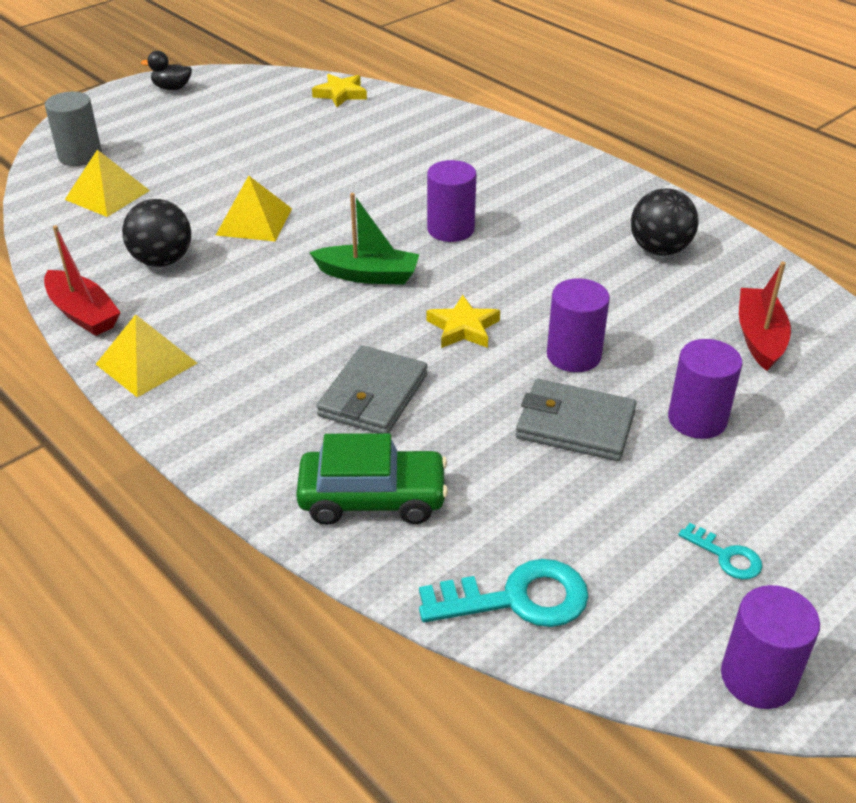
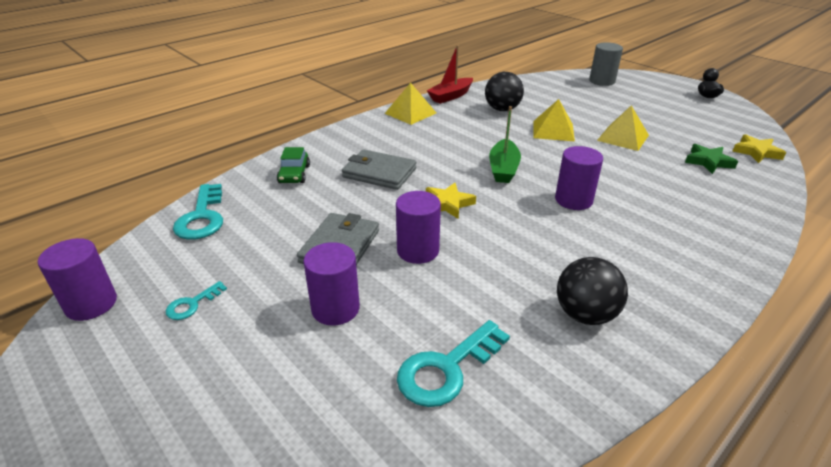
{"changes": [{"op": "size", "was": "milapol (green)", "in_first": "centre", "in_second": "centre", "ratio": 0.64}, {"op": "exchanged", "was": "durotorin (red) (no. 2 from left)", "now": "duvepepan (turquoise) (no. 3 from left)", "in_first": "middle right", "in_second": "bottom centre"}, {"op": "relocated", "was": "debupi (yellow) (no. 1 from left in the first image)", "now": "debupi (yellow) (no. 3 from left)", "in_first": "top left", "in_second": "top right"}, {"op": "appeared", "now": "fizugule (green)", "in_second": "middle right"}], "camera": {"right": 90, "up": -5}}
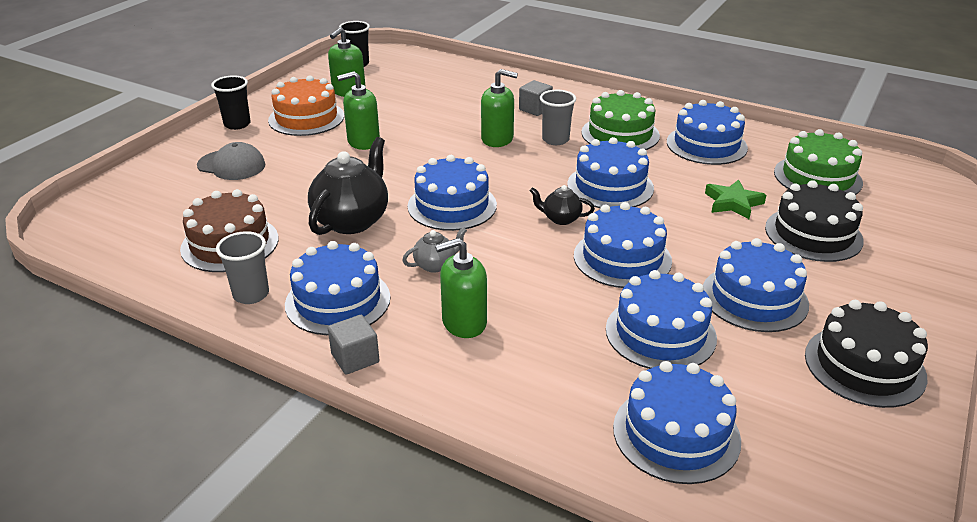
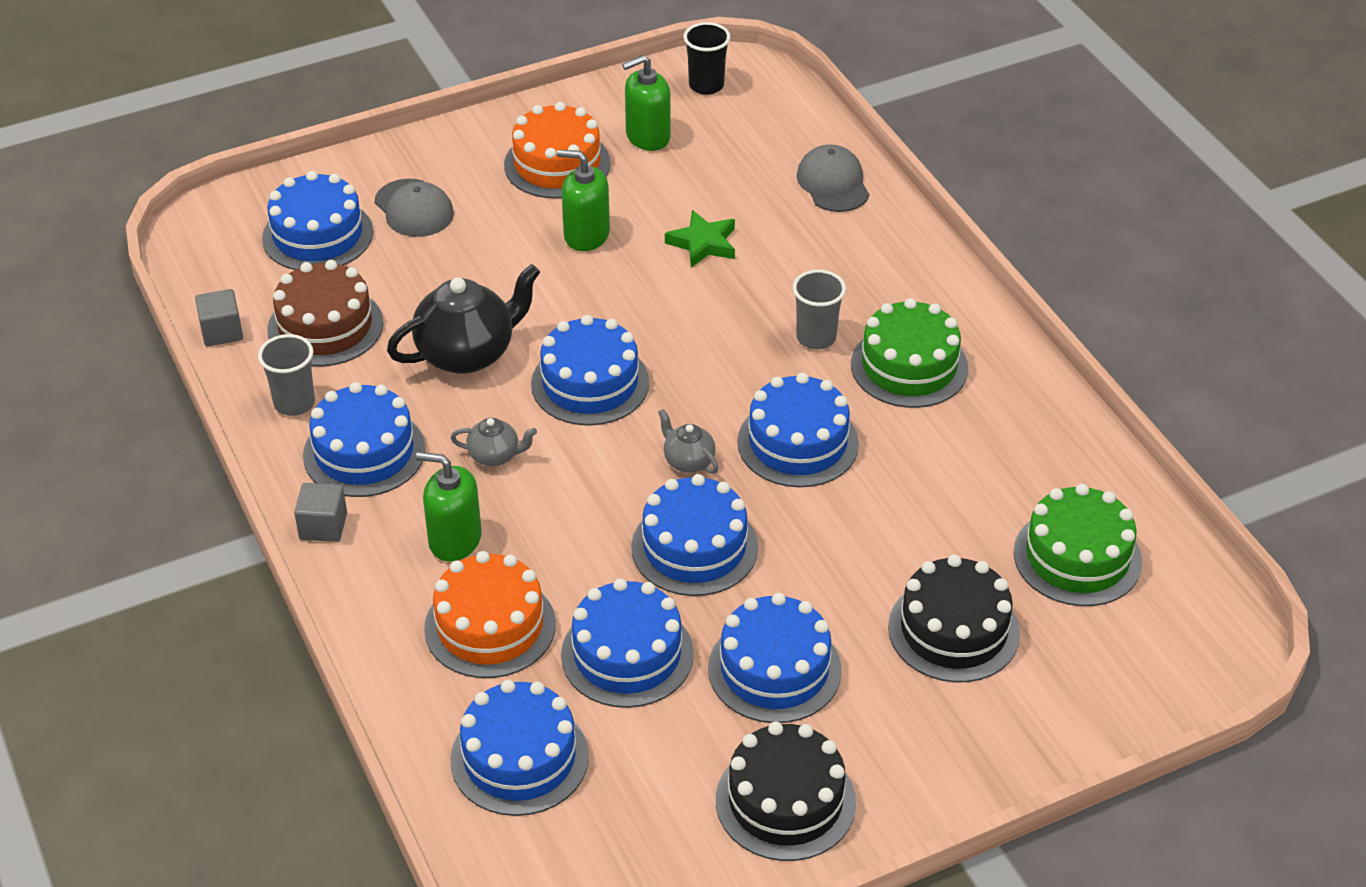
{"changes": [{"op": "relocated", "was": "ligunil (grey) (no. 2 from left in the first image)", "now": "ligunil (grey) (no. 1 from left)", "in_first": "top centre", "in_second": "middle left"}, {"op": "relocated", "was": "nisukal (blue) (no. 7 from left in the first image)", "now": "nisukal (blue) (no. 1 from left)", "in_first": "top right", "in_second": "top left"}, {"op": "appeared", "now": "nisukal (orange) (no. 1 from left)", "in_second": "bottom centre"}, {"op": "colour", "was": "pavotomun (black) (no. 2 from left)", "now": "pavotomun (grey) (no. 2 from left)", "in_first": "centre", "in_second": "centre"}, {"op": "relocated", "was": "fizugule (green)", "in_first": "middle right", "in_second": "top centre"}, {"op": "appeared", "now": "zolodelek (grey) (no. 2 from left)", "in_second": "top centre"}, {"op": "missing", "was": "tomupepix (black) (no. 1 from left)", "in_first": "top left"}, {"op": "missing", "was": "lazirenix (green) (no. 4 from left)", "in_first": "top centre"}], "camera": {"right": 35, "up": 10}}
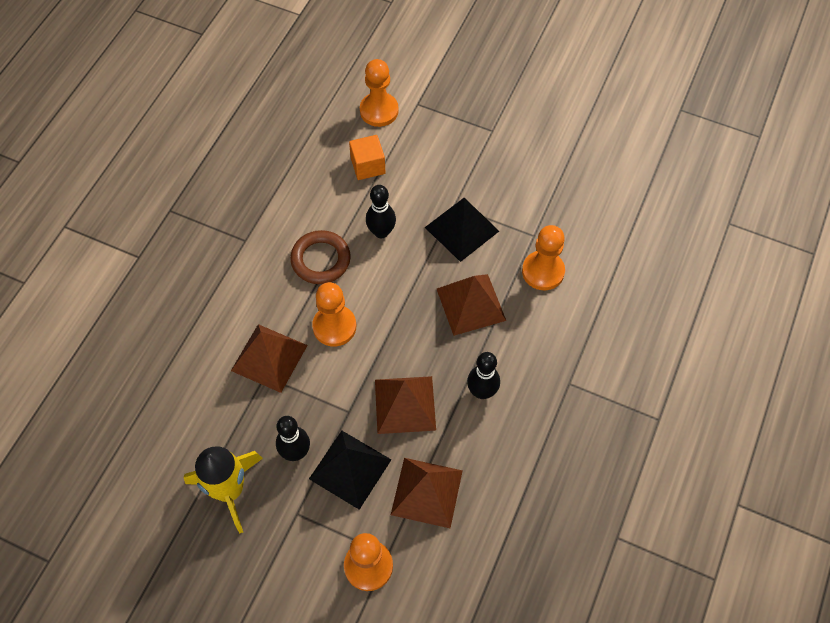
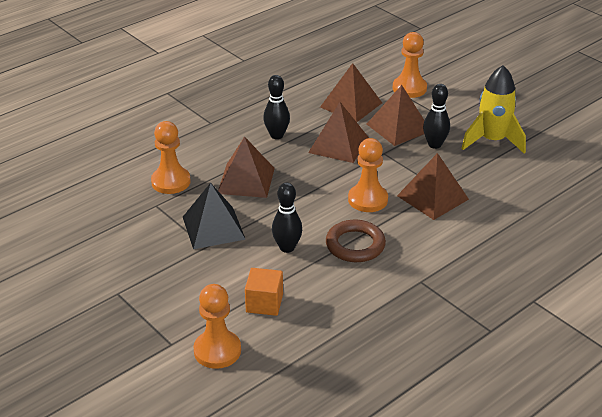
{"changes": [{"op": "colour", "was": "debupi (black) (no. 1 from left)", "now": "debupi (brown) (no. 4 from left)", "in_first": "bottom centre", "in_second": "top centre"}], "camera": {"right": -155, "up": -25}}
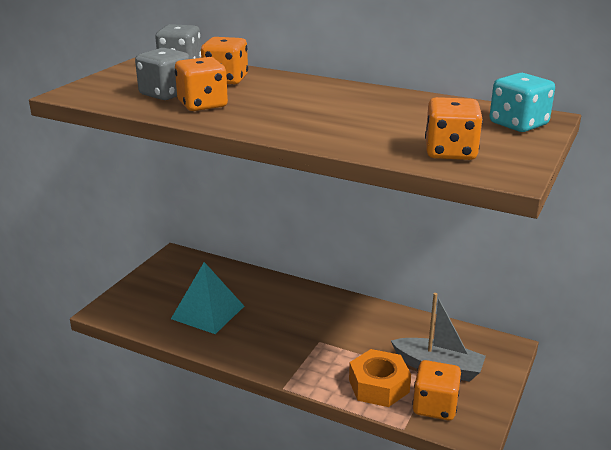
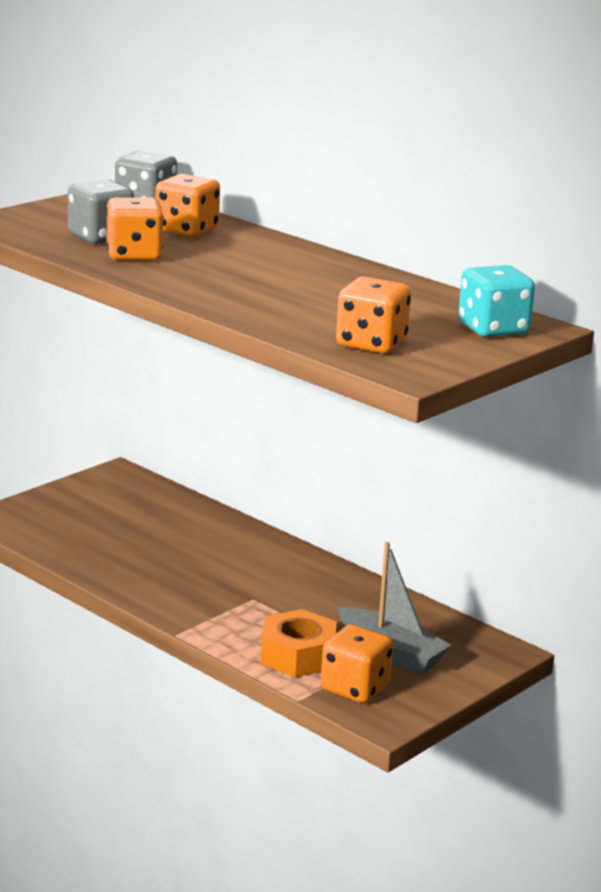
{"changes": [{"op": "missing", "was": "debupi (turquoise)", "in_first": "centre"}], "camera": {"right": 15, "up": -5}}
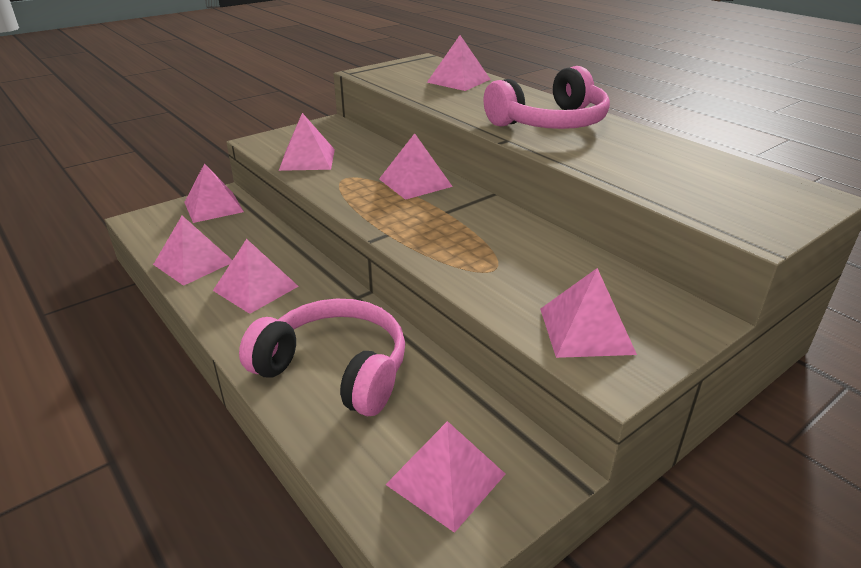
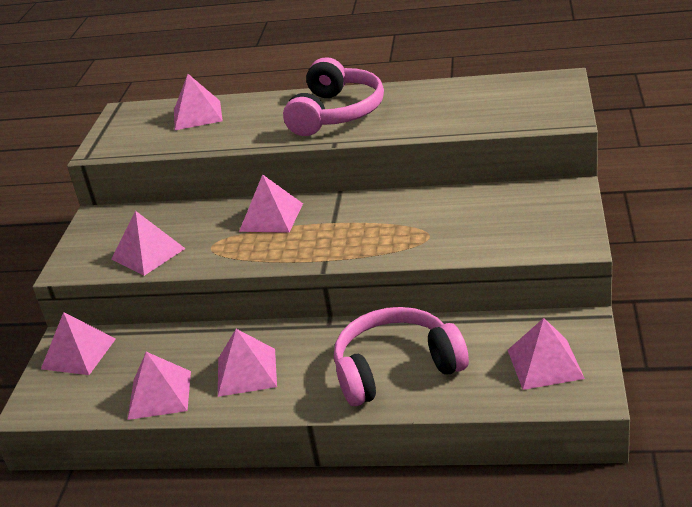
{"changes": [{"op": "missing", "was": "debupi (pink) (no. 8 from left)", "in_first": "middle right"}], "camera": {"right": -40, "up": 0}}
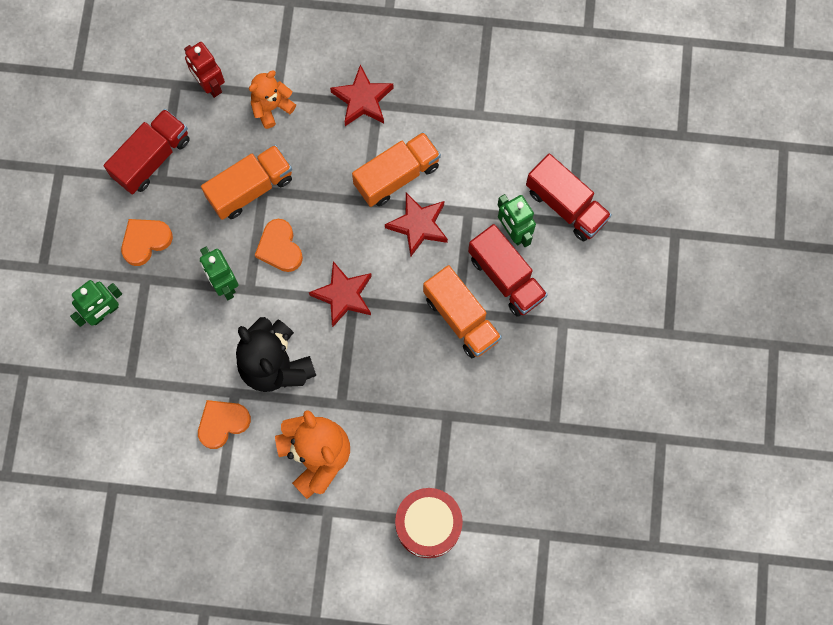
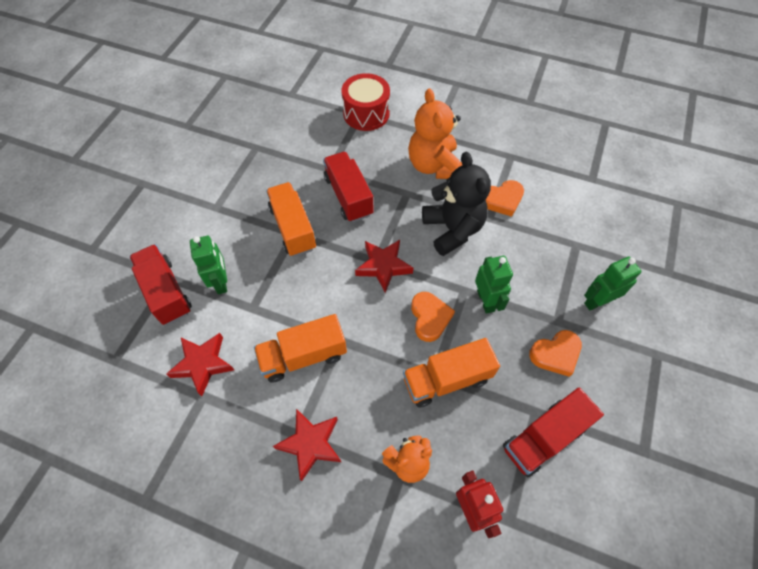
{"changes": [{"op": "relocated", "was": "fizugule (red) (no. 3 from left in the first image)", "now": "fizugule (red) (no. 1 from left)", "in_first": "centre", "in_second": "middle left"}, {"op": "relocated", "was": "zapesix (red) (no. 2 from left)", "in_first": "centre", "in_second": "top centre"}], "camera": {"right": -165, "up": -15}}
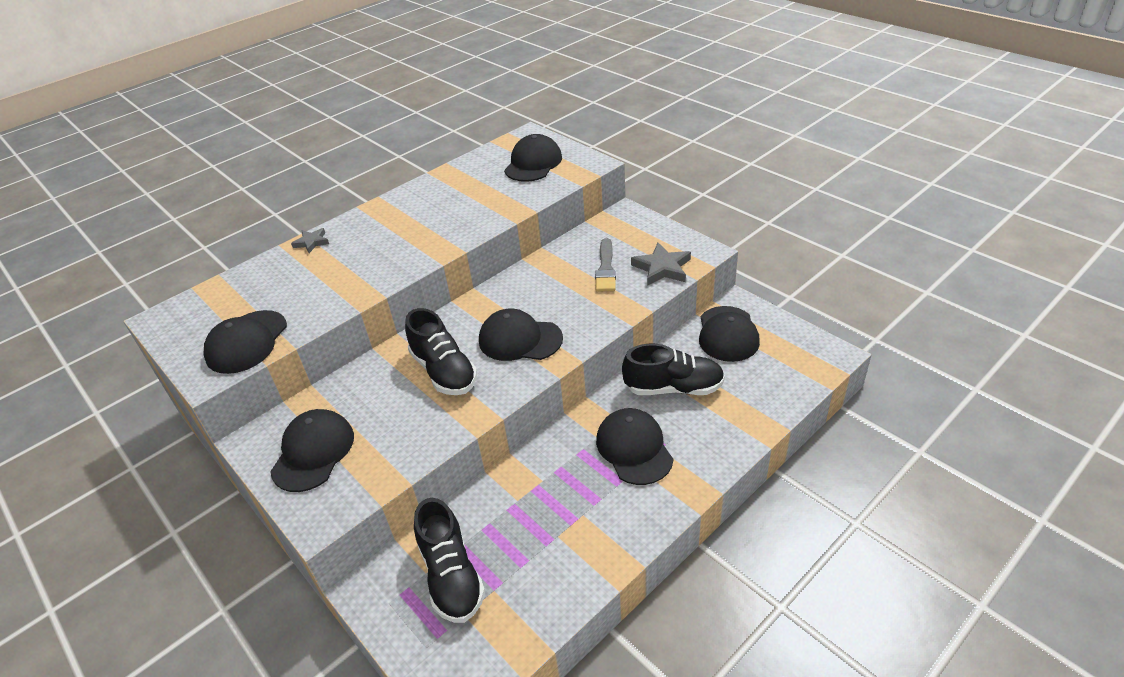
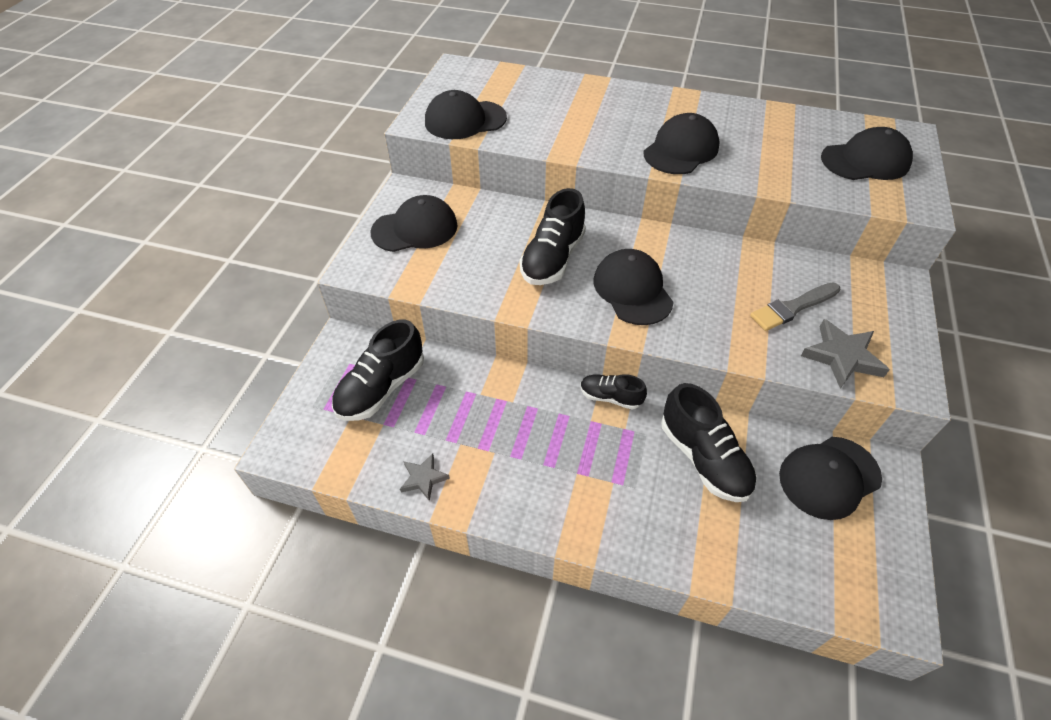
{"changes": [{"op": "relocated", "was": "fizugule (grey) (no. 1 from left)", "in_first": "middle left", "in_second": "centre"}, {"op": "appeared", "now": "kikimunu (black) (no. 3 from left)", "in_second": "centre"}, {"op": "relocated", "was": "zolodelek (black) (no. 5 from left in the first image)", "now": "zolodelek (black) (no. 4 from left)", "in_first": "centre", "in_second": "top centre"}], "camera": {"right": 55, "up": 10}}
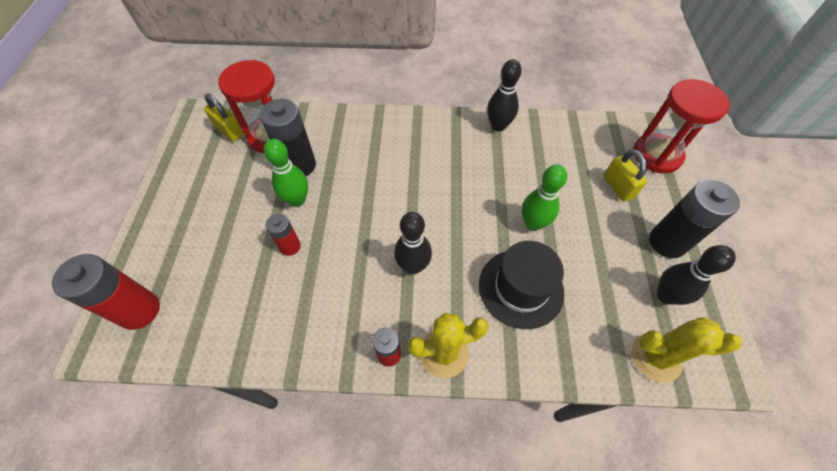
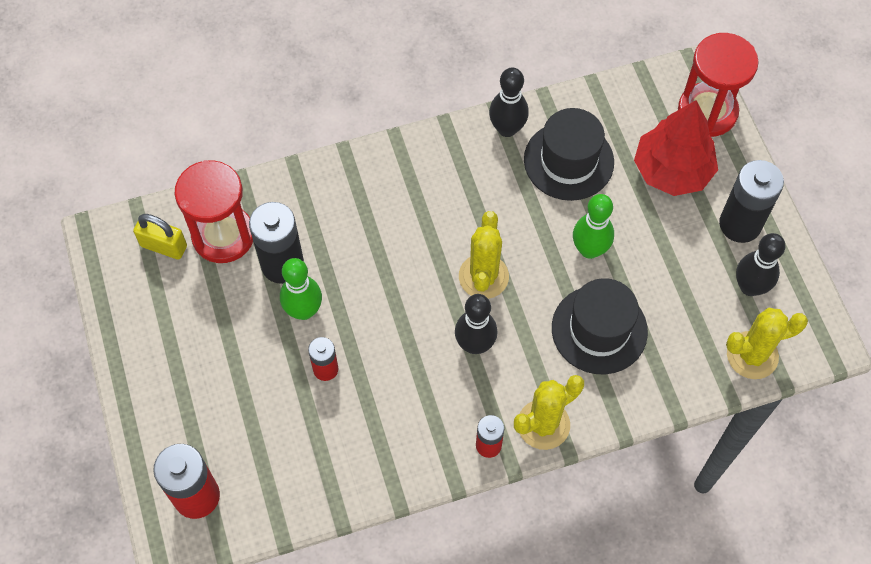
{"changes": [{"op": "appeared", "now": "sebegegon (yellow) (no. 1 from left)", "in_second": "centre"}, {"op": "appeared", "now": "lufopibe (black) (no. 1 from left)", "in_second": "top centre"}, {"op": "exchanged", "was": "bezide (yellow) (no. 2 from left)", "now": "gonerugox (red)", "in_first": "middle right", "in_second": "top right"}], "camera": {"right": -20, "up": 5}}
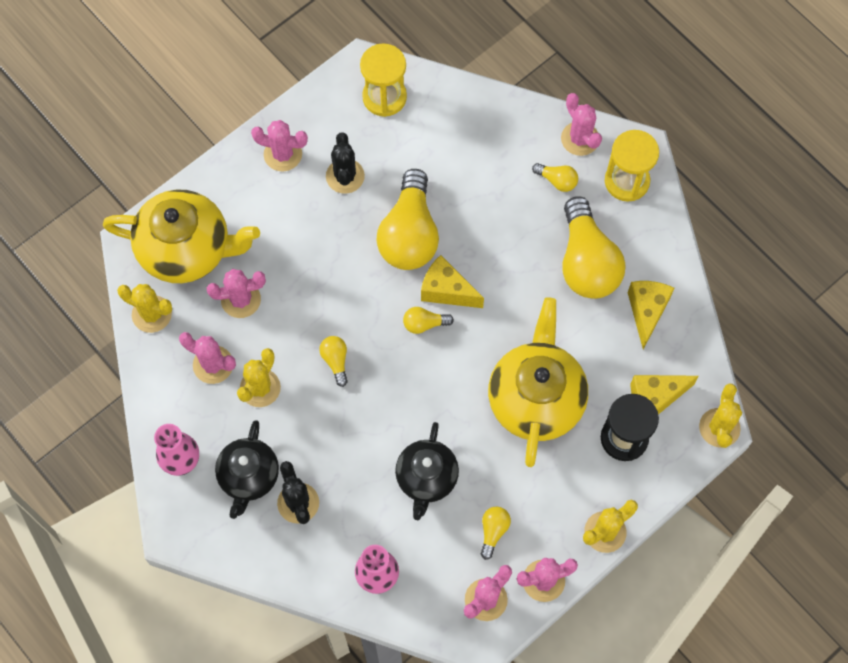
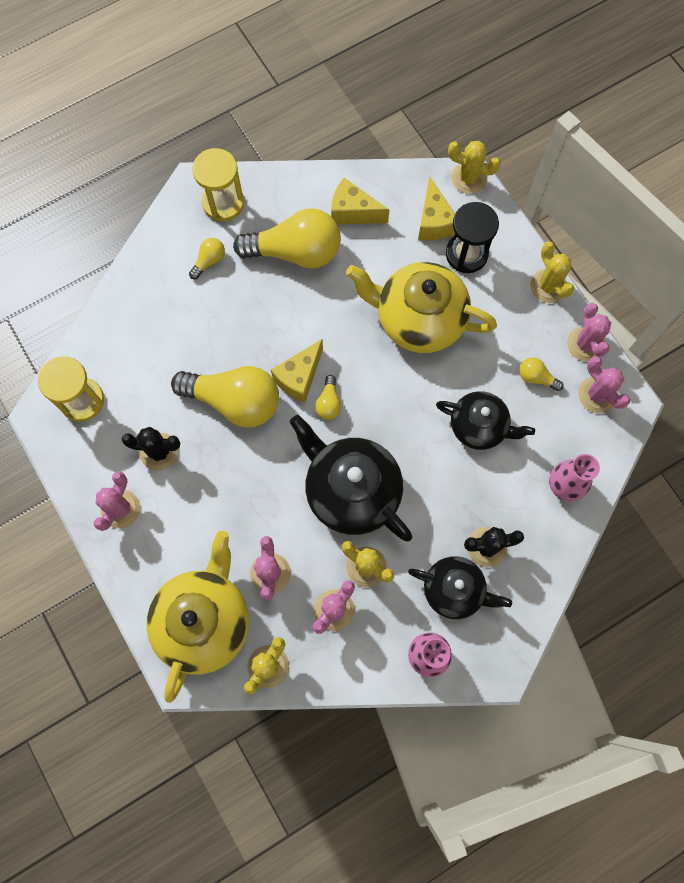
{"changes": [{"op": "exchanged", "was": "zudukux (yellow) (no. 1 from left)", "now": "pavotomun (black) (no. 1 from left)", "in_first": "centre", "in_second": "centre"}, {"op": "missing", "was": "sebegegon (pink) (no. 6 from left)", "in_first": "top right"}], "camera": {"right": -80, "up": 5}}
